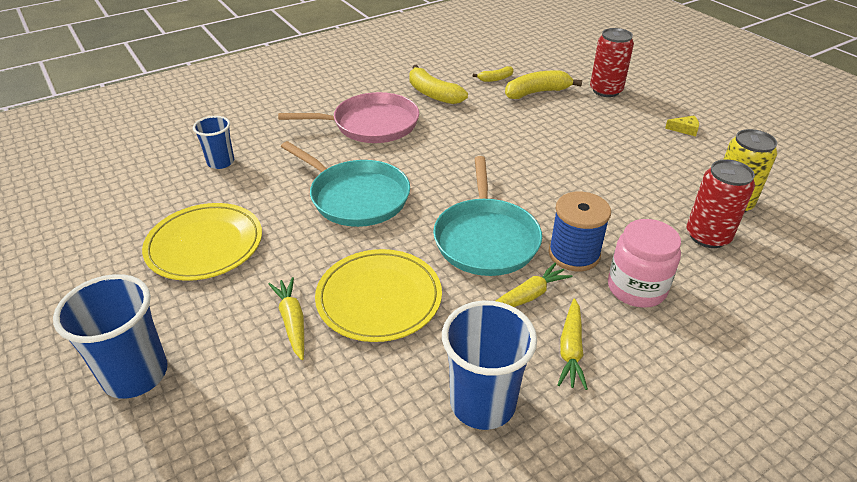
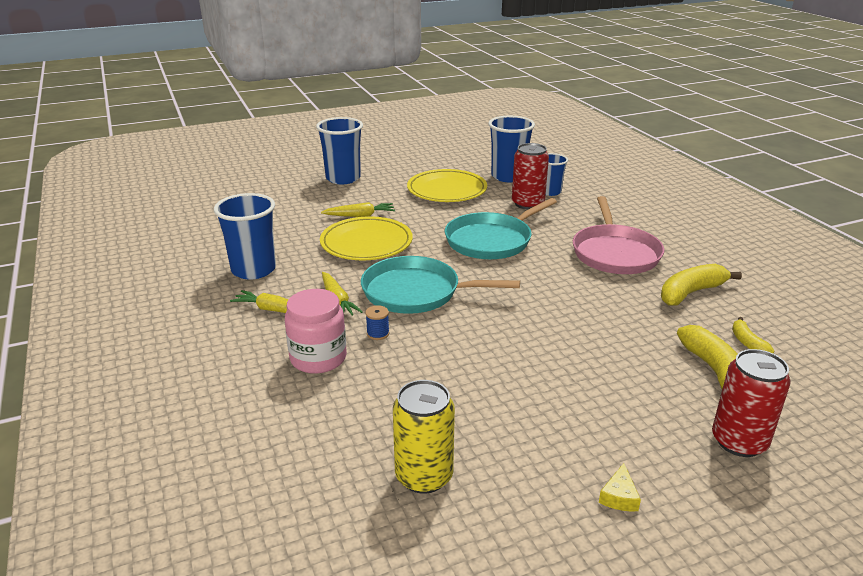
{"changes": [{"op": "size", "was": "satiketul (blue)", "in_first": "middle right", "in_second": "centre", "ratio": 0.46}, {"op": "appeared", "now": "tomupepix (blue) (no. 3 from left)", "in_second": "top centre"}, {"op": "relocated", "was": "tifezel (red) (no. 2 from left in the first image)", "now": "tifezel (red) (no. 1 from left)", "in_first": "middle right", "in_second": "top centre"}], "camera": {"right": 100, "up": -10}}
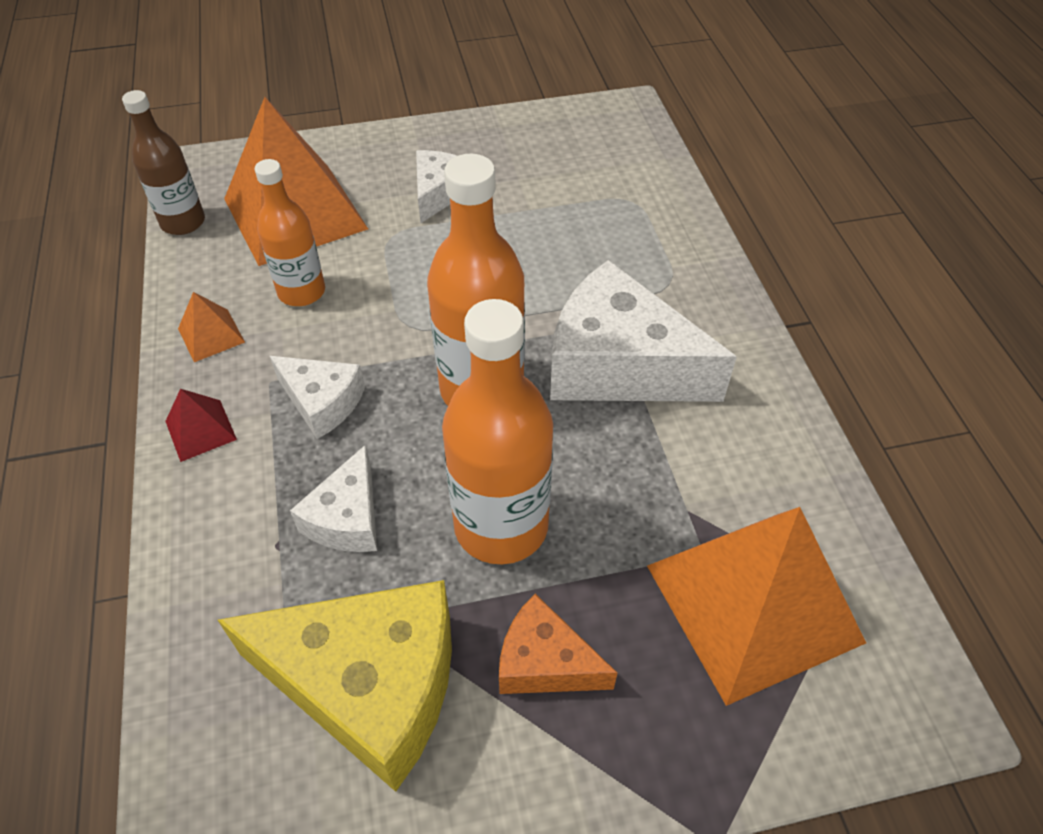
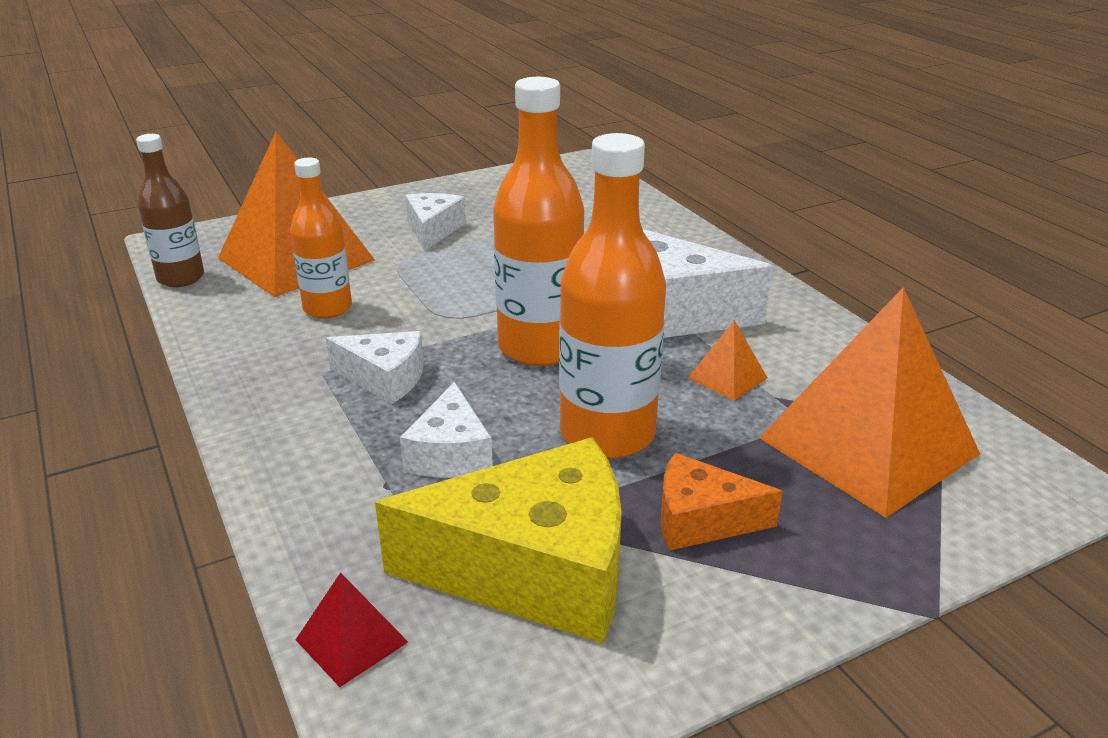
{"changes": [{"op": "relocated", "was": "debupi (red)", "in_first": "middle left", "in_second": "bottom left"}, {"op": "relocated", "was": "debupi (orange) (no. 1 from left in the first image)", "now": "debupi (orange) (no. 2 from left)", "in_first": "middle left", "in_second": "centre"}], "camera": {"right": -15, "up": -20}}
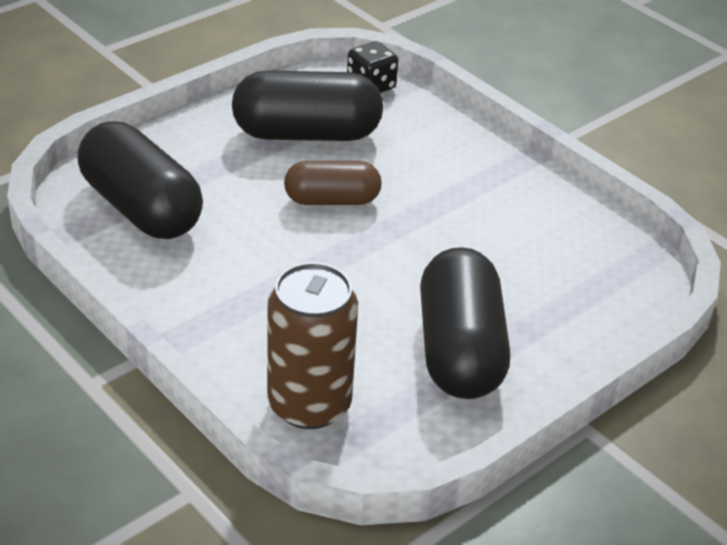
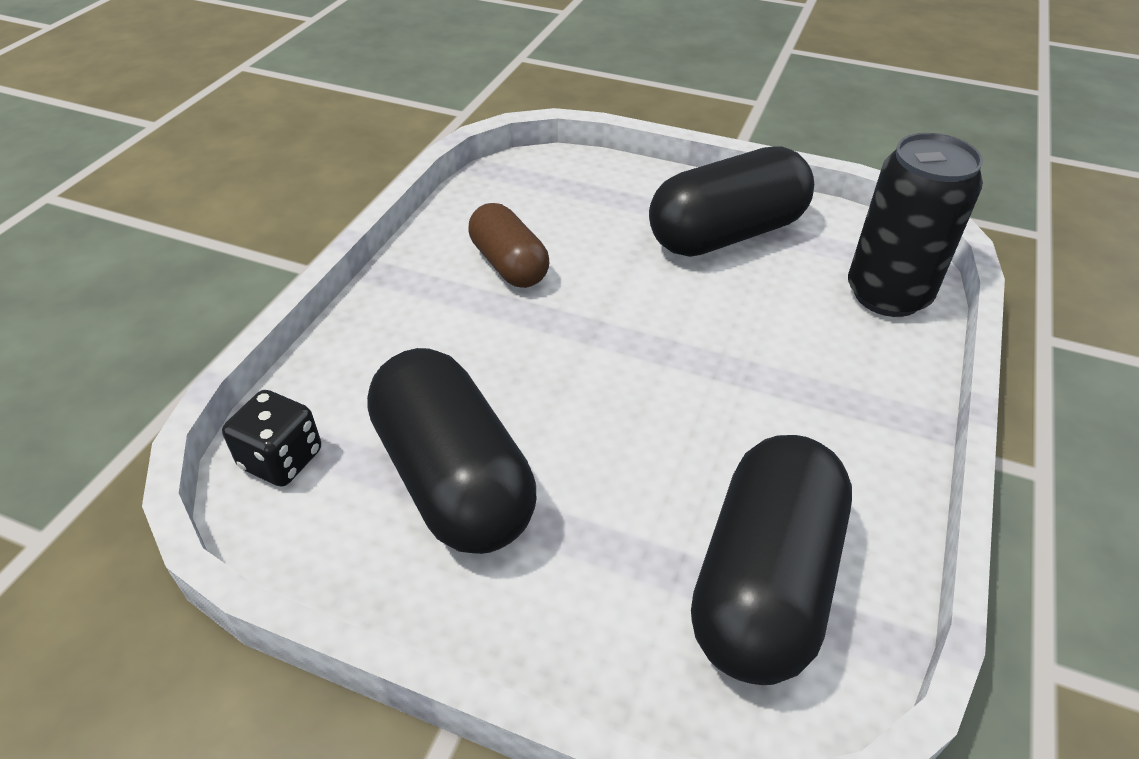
{"changes": [{"op": "relocated", "was": "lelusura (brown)", "in_first": "centre", "in_second": "top centre"}, {"op": "colour", "was": "tifezel (brown)", "now": "tifezel (black)", "in_first": "centre", "in_second": "top right"}], "camera": {"right": -115, "up": 5}}
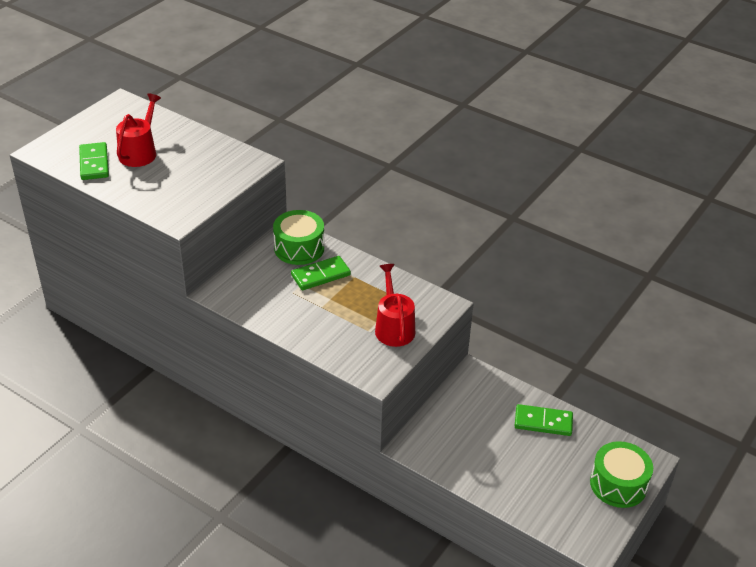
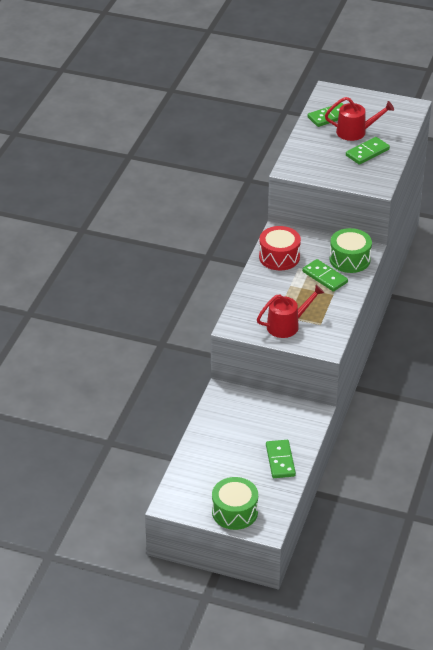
{"changes": [{"op": "appeared", "now": "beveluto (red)", "in_second": "centre"}, {"op": "appeared", "now": "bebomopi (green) (no. 4 from left)", "in_second": "top right"}], "camera": {"right": 75, "up": 0}}
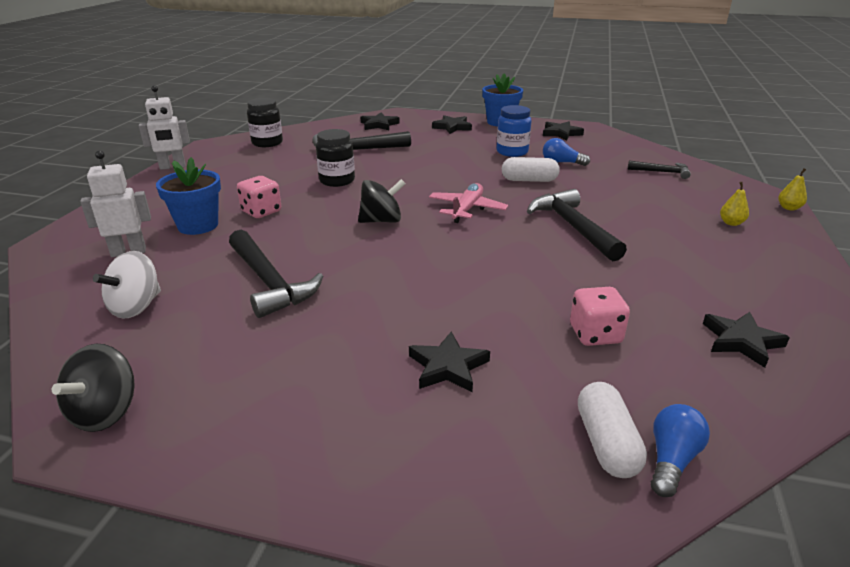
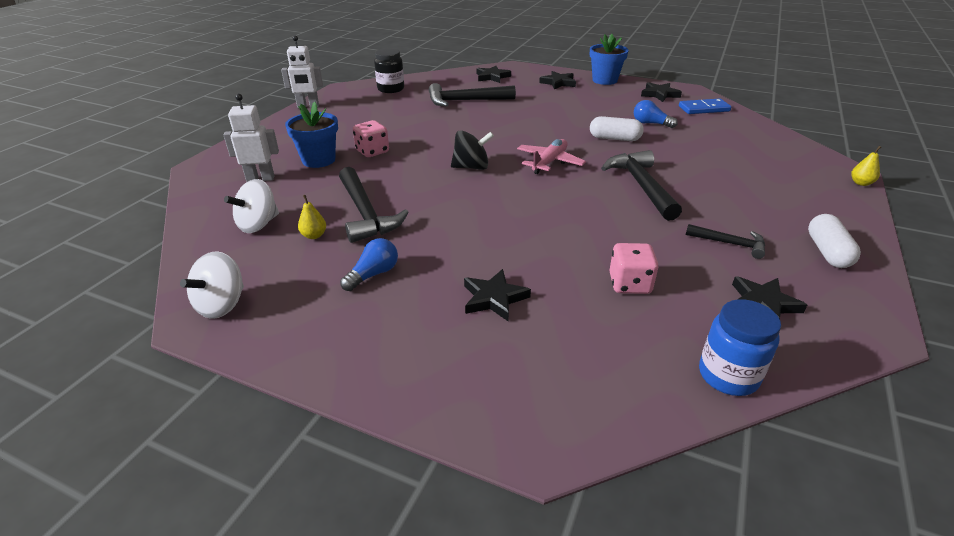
{"changes": [{"op": "colour", "was": "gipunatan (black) (no. 1 from left)", "now": "gipunatan (white) (no. 1 from left)", "in_first": "bottom left", "in_second": "middle left"}, {"op": "relocated", "was": "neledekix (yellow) (no. 1 from left)", "in_first": "middle right", "in_second": "middle left"}, {"op": "relocated", "was": "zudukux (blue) (no. 2 from left in the first image)", "now": "zudukux (blue) (no. 1 from left)", "in_first": "bottom right", "in_second": "centre"}, {"op": "appeared", "now": "bebomopi (blue)", "in_second": "top right"}, {"op": "relocated", "was": "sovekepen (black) (no. 4 from left)", "in_first": "top right", "in_second": "middle right"}, {"op": "relocated", "was": "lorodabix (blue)", "in_first": "top centre", "in_second": "middle right"}, {"op": "relocated", "was": "lelusura (white) (no. 2 from left)", "in_first": "bottom right", "in_second": "middle right"}, {"op": "missing", "was": "lorodabix (black) (no. 2 from left)", "in_first": "top centre"}], "camera": {"right": 10, "up": 5}}
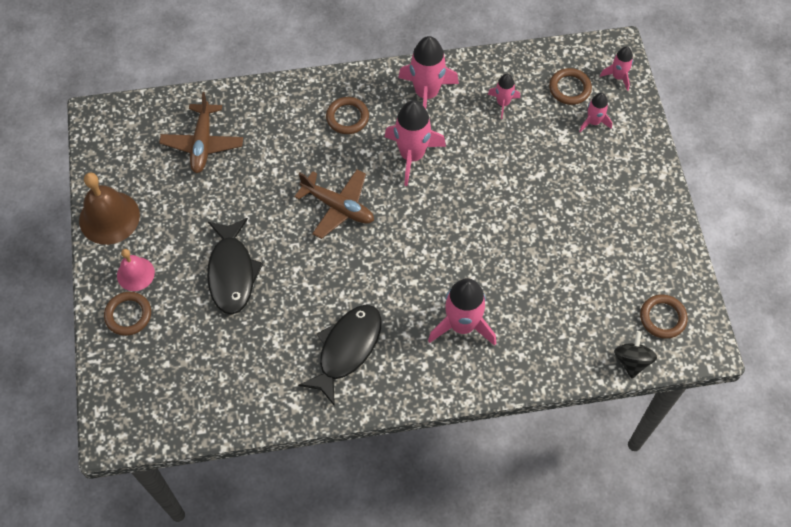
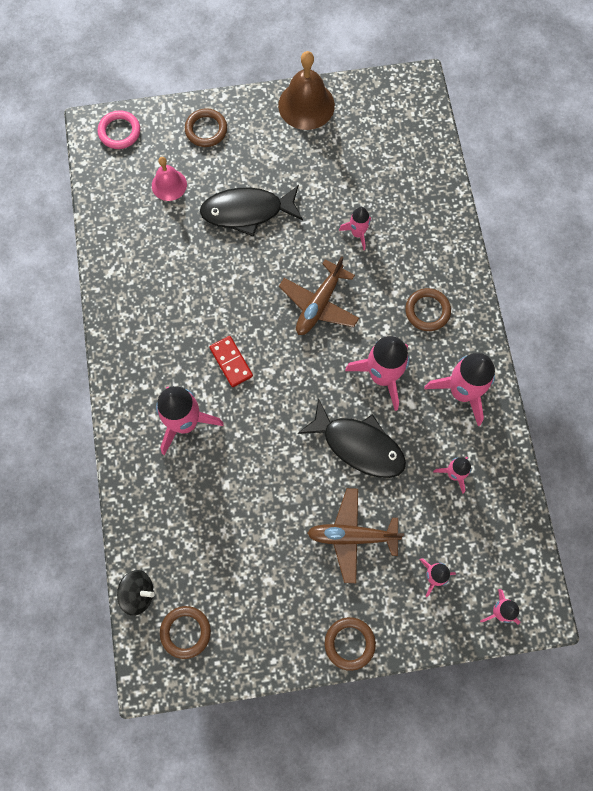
{"changes": [{"op": "appeared", "now": "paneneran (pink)", "in_second": "top left"}, {"op": "relocated", "was": "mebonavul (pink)", "in_first": "middle left", "in_second": "top left"}, {"op": "appeared", "now": "bebomopi (red)", "in_second": "centre"}, {"op": "relocated", "was": "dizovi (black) (no. 2 from left)", "in_first": "bottom centre", "in_second": "centre"}, {"op": "relocated", "was": "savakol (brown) (no. 1 from left in the first image)", "now": "savakol (brown) (no. 2 from left)", "in_first": "top left", "in_second": "bottom centre"}, {"op": "relocated", "was": "paneneran (brown) (no. 3 from left)", "in_first": "top right", "in_second": "bottom centre"}, {"op": "appeared", "now": "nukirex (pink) (no. 2 from left)", "in_second": "top centre"}], "camera": {"right": 90, "up": 10}}
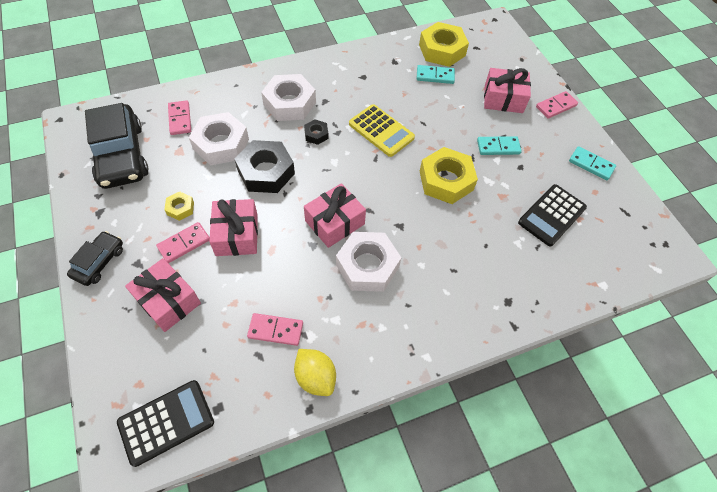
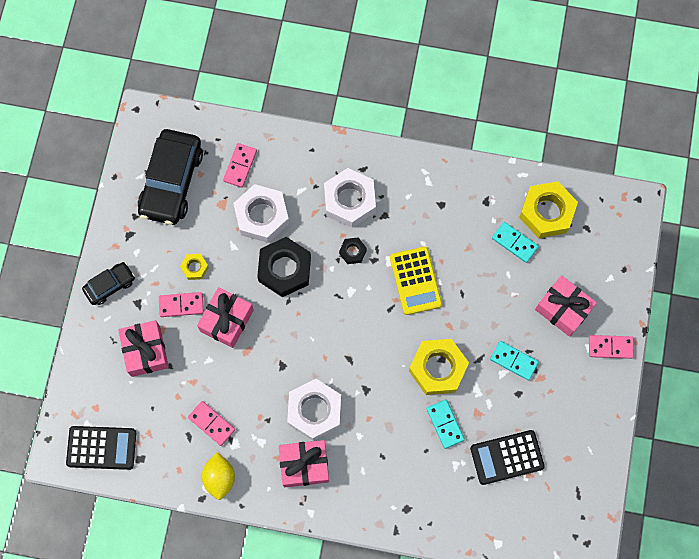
{"changes": [{"op": "relocated", "was": "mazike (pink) (no. 3 from left)", "in_first": "centre", "in_second": "bottom centre"}, {"op": "relocated", "was": "bebomopi (turquoise) (no. 3 from left in the first image)", "now": "bebomopi (turquoise) (no. 1 from left)", "in_first": "top right", "in_second": "bottom centre"}], "camera": {"right": 35, "up": 15}}
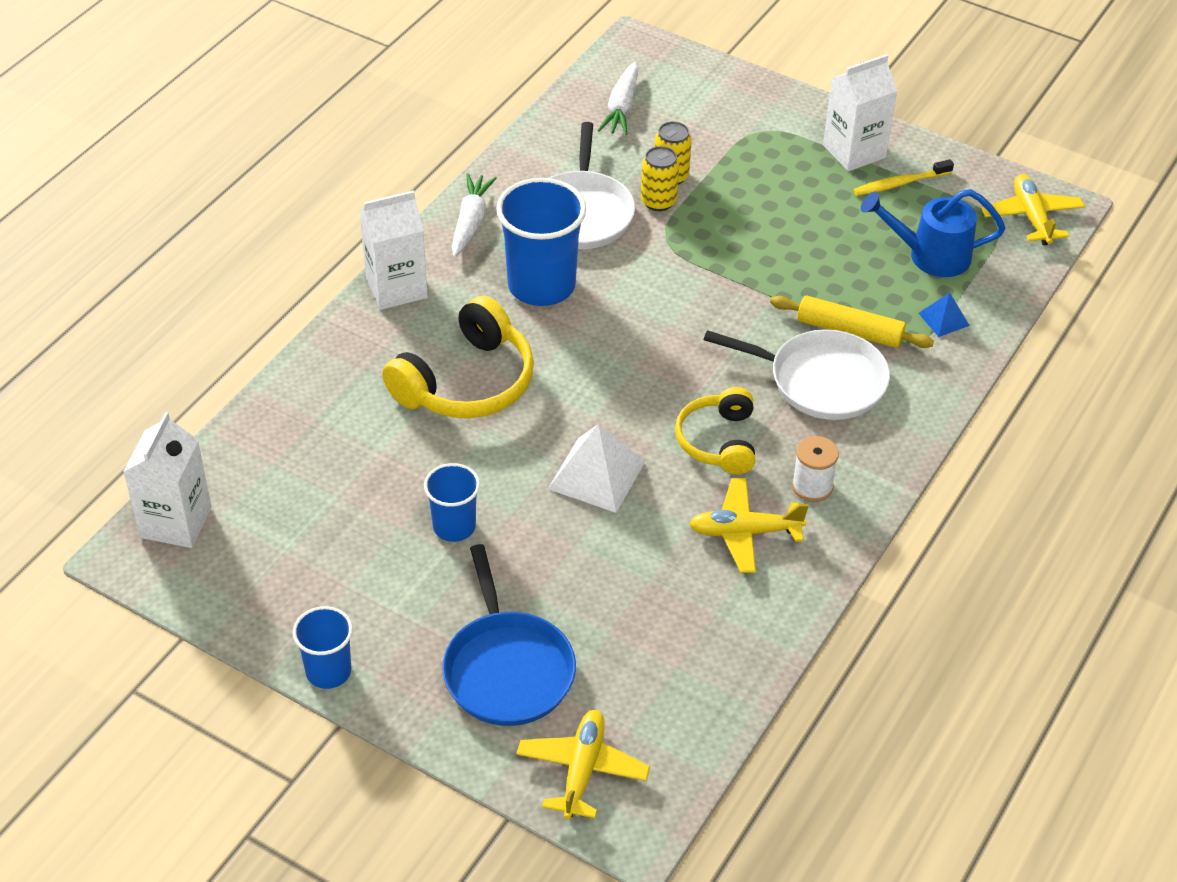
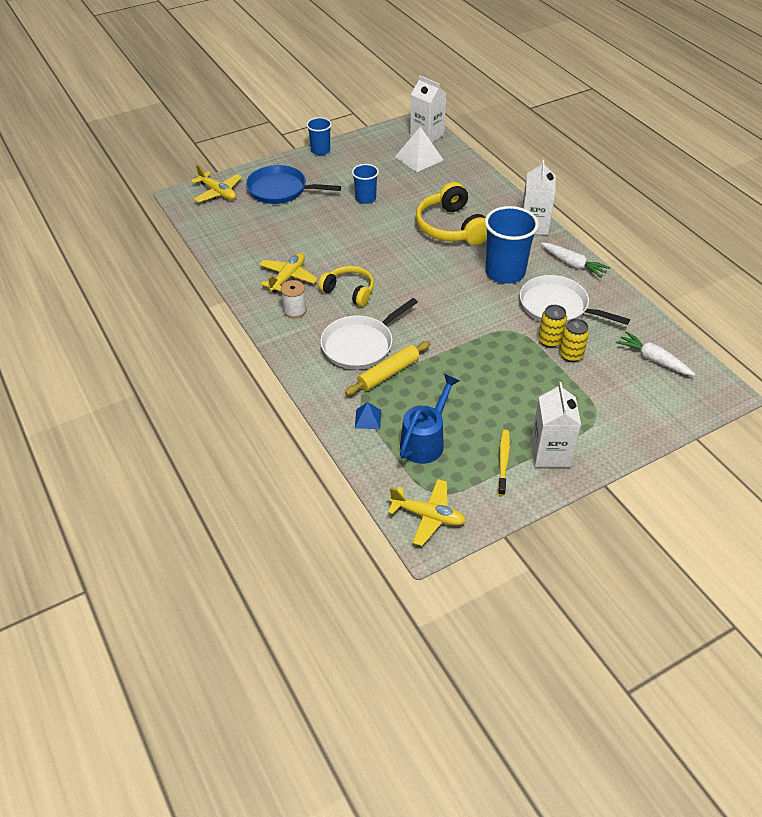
{"changes": [{"op": "relocated", "was": "debupi (white)", "in_first": "centre", "in_second": "top centre"}], "camera": {"right": 120, "up": 0}}
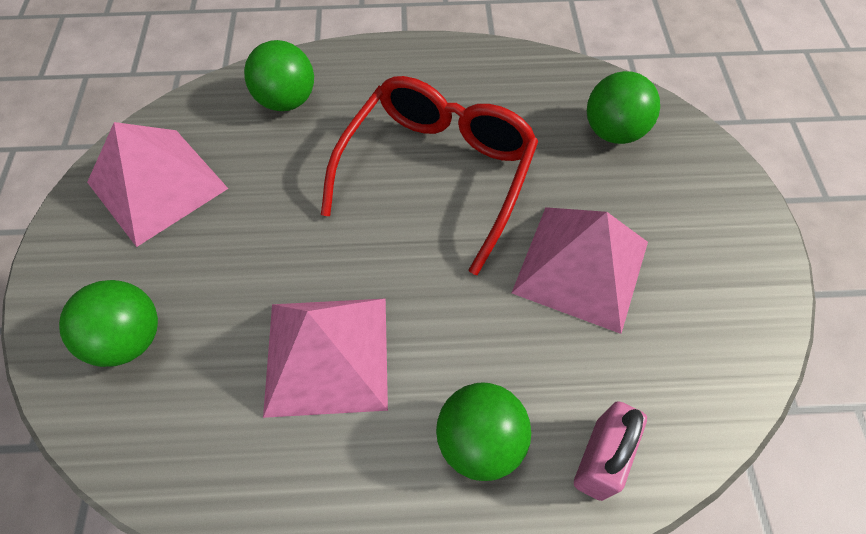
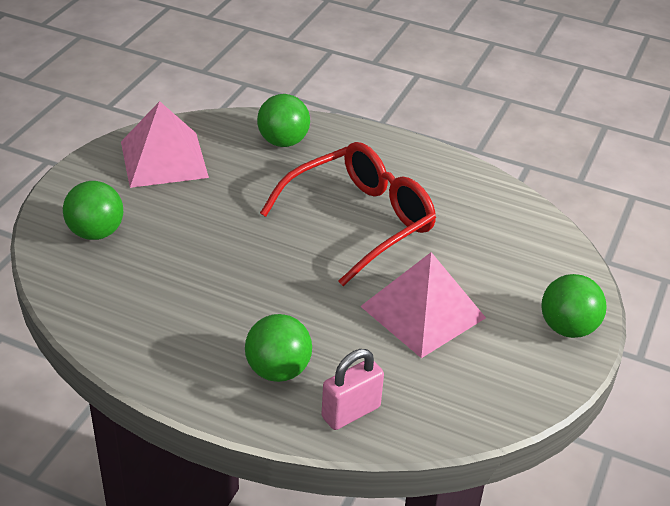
{"changes": [{"op": "relocated", "was": "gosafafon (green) (no. 4 from left)", "in_first": "top right", "in_second": "middle right"}, {"op": "missing", "was": "debupi (pink) (no. 2 from left)", "in_first": "bottom centre"}], "camera": {"right": 25, "up": -20}}
